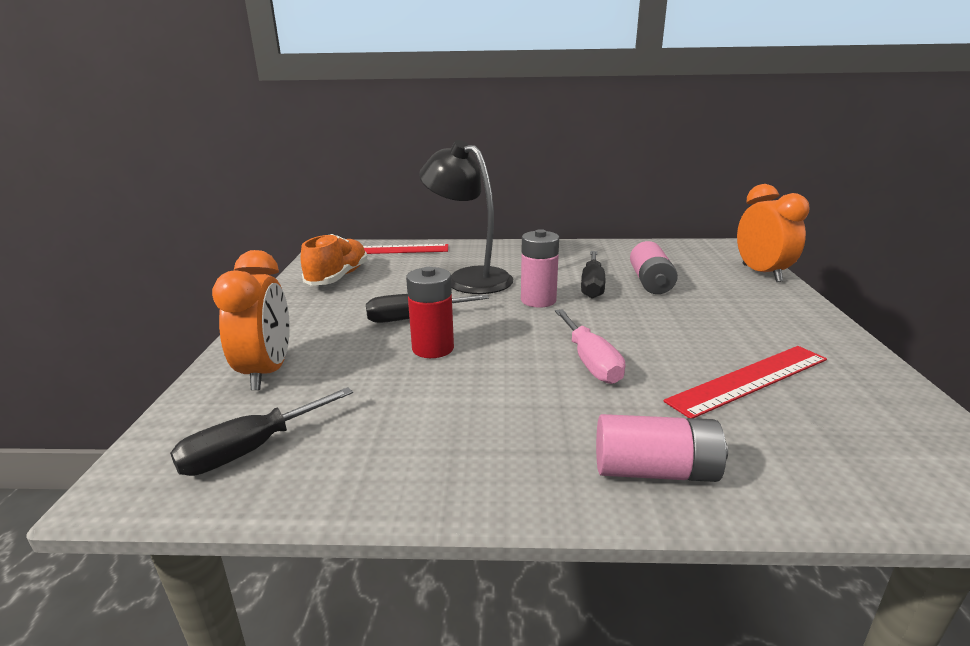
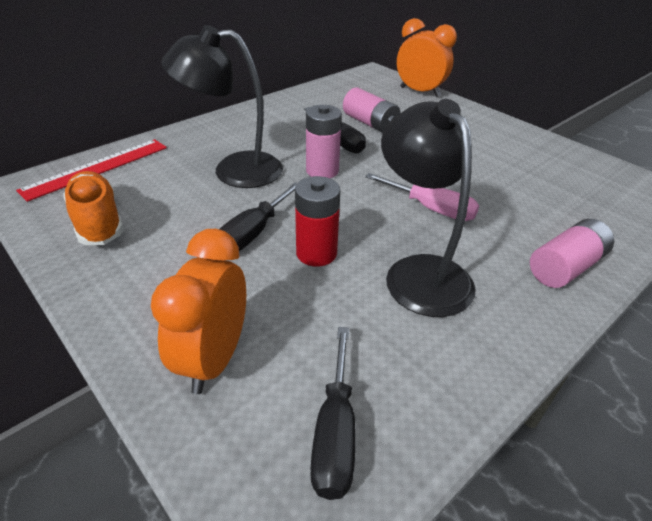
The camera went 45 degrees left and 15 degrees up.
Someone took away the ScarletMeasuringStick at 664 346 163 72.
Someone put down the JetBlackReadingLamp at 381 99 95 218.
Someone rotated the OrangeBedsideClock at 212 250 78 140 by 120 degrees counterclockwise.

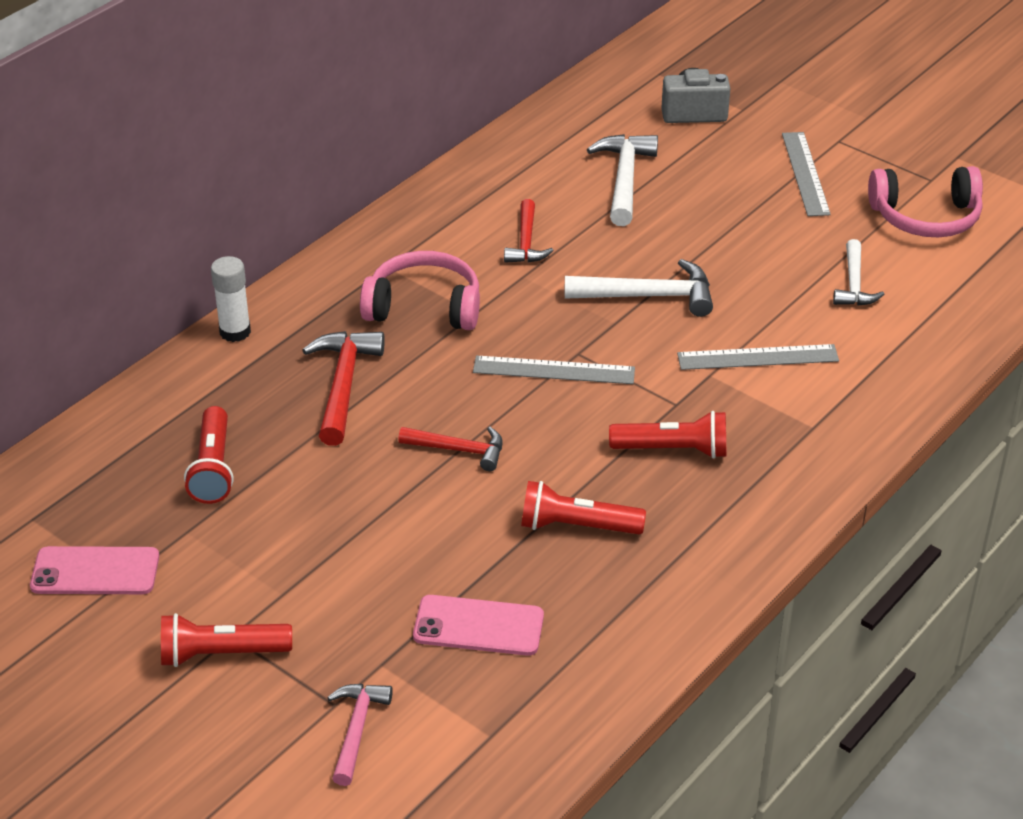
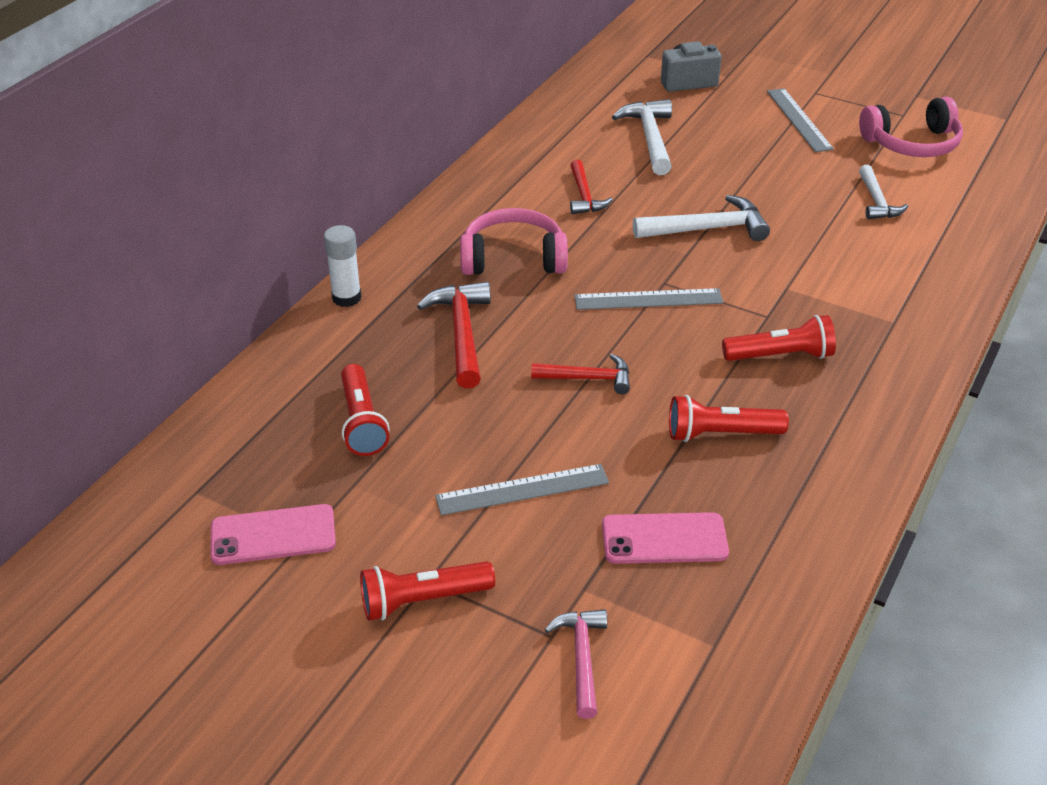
The camera went 10 degrees left and 0 degrees up.
Someone carried the GreyMeasuringStick from 677 344 162 26 to 435 464 174 51.

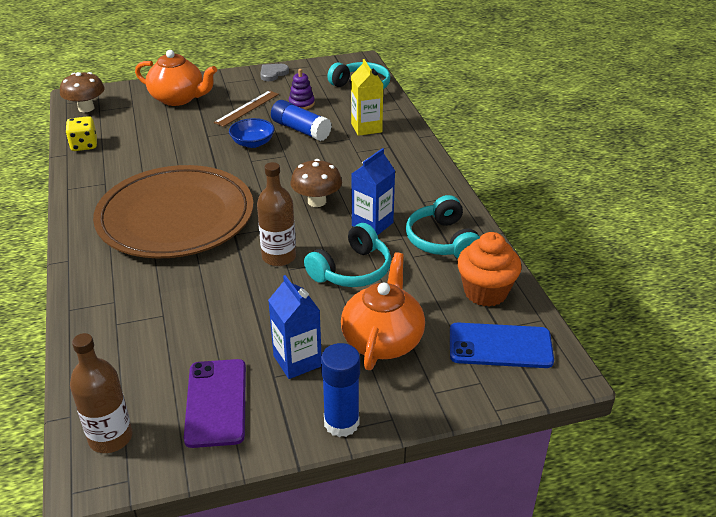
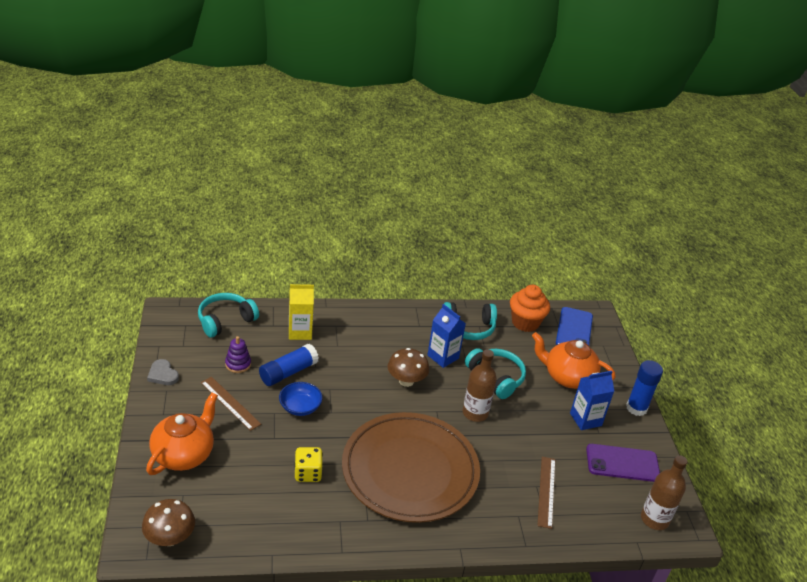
The camera went 85 degrees left and 0 degrees up.
Someone put down the DarkBrownMeasuringStick at 537 457 18 72.
Someone carried the YellowGameDie from 65 116 32 35 to 294 447 29 35.

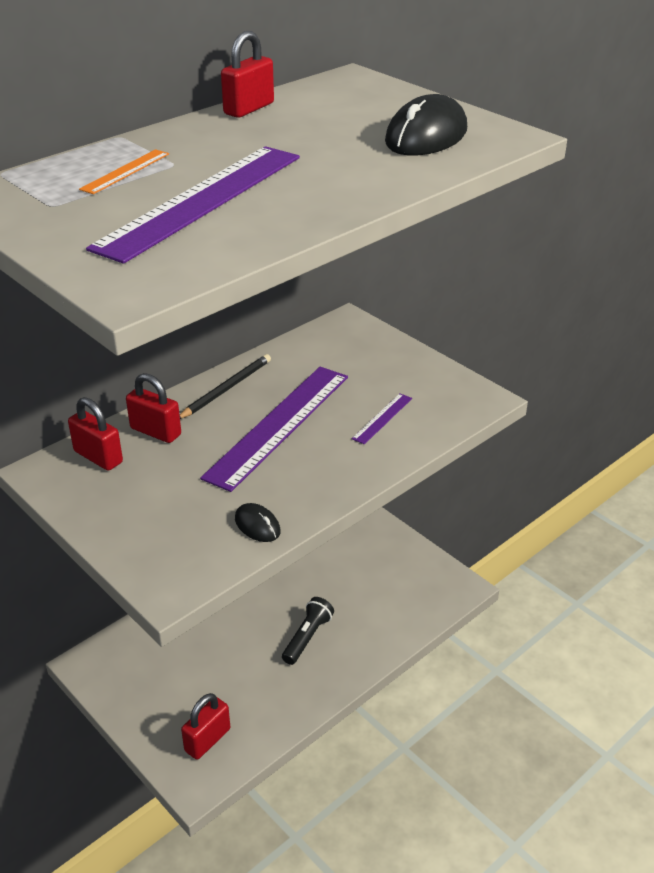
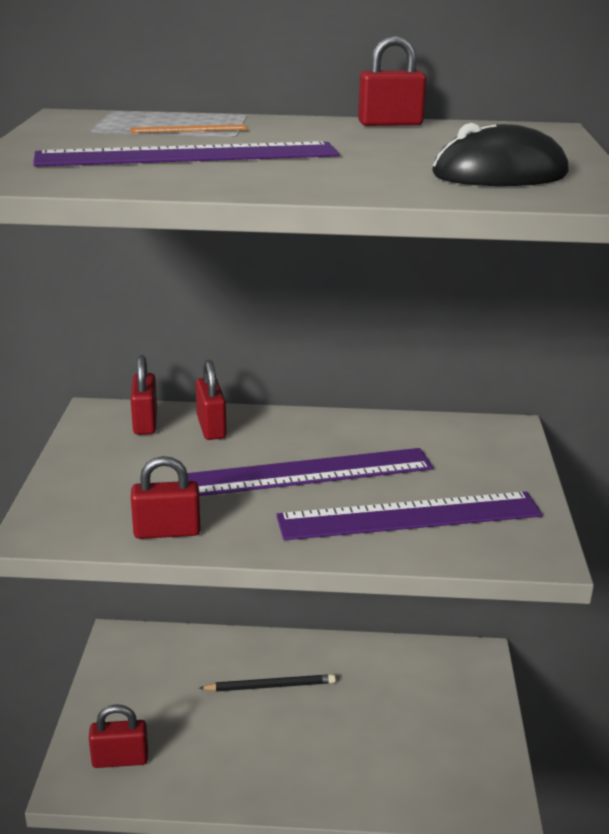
The camera went 45 degrees right and 10 degrees down.
Someone took away the JetBlackFlashlight at 282 597 52 68.
Someone carried the JetBlackLeadPencil from 180 354 91 65 to 199 674 137 18.
Someone swapped the JetBlackComputerMouse at 235 503 46 39 for the ScarletPadlock at 131 456 70 83.
Someone scaled the VioletMeasuringStick at 352 394 60 50 by 2.34.

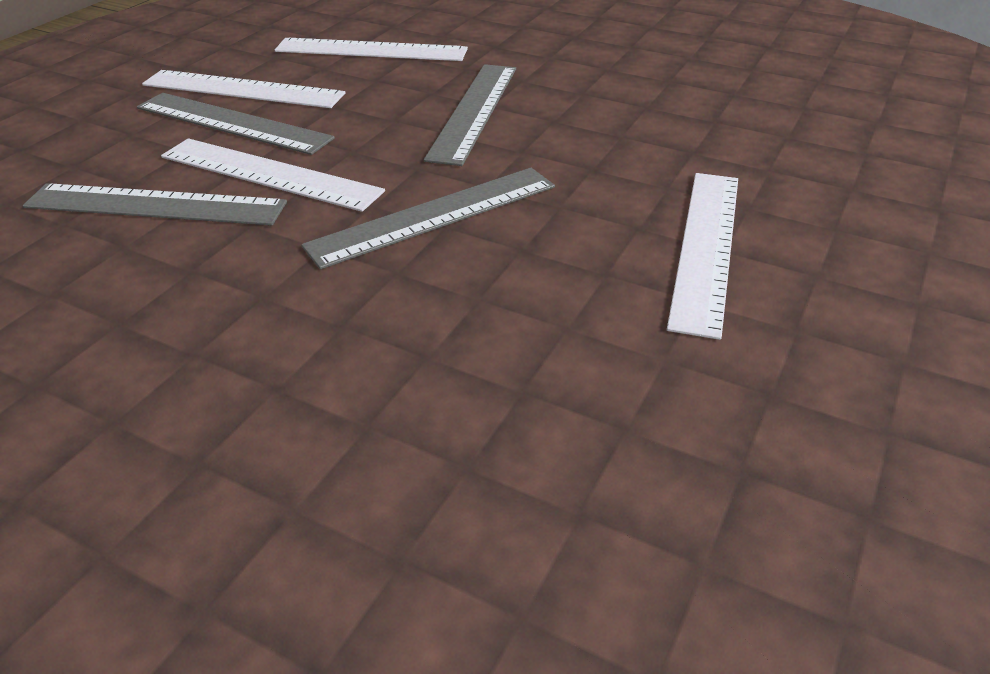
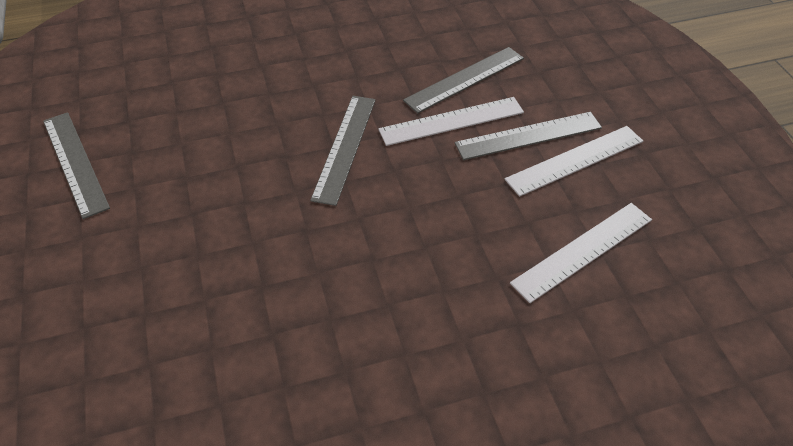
The camera went 135 degrees right and 10 degrees up.
Someone took away the WhiteMeasuringStick at 667 173 71 167.
Someone carried the GreyMeasuringStick from 424 64 92 102 to 43 112 67 107.

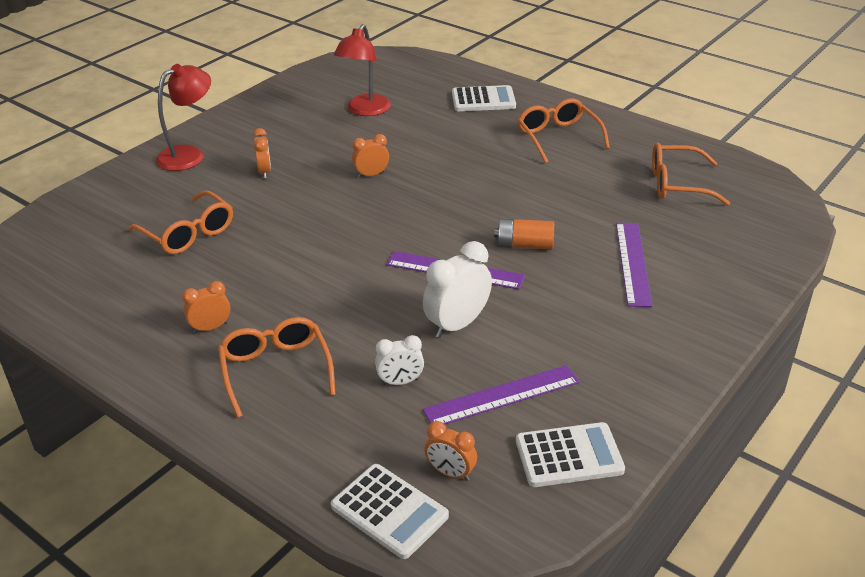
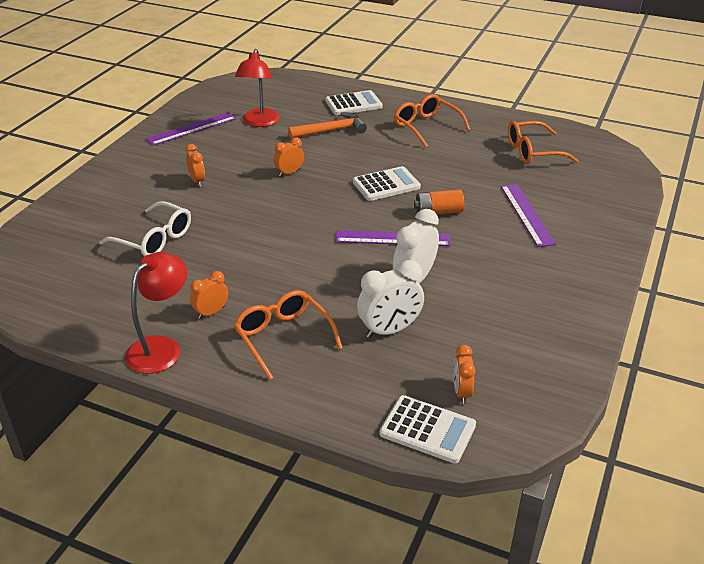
The camera went 15 degrees left and 0 degrees up.
Someone put down the OrangeCarpenter'sHammer at 288 112 79 27.
Someone carried the ScarletReadingLamp from 156 64 55 107 to 125 252 62 122.
Someone carried the VioletMeasuringStick from 423 365 156 59 to 146 112 91 34.
Someone carried the WhiteCalculator from 516 422 109 65 to 353 166 68 35.
Someone repainted the OrangeEyeglasses at 128 191 105 63, which became the WhiteEyeglasses at 99 201 92 56.
Someone rotated the OrangeBedsideClock at 425 421 52 60 by 75 degrees clockwise.
Someone scaled the WhiteBedsideClock at 375 335 49 50 by 1.68.

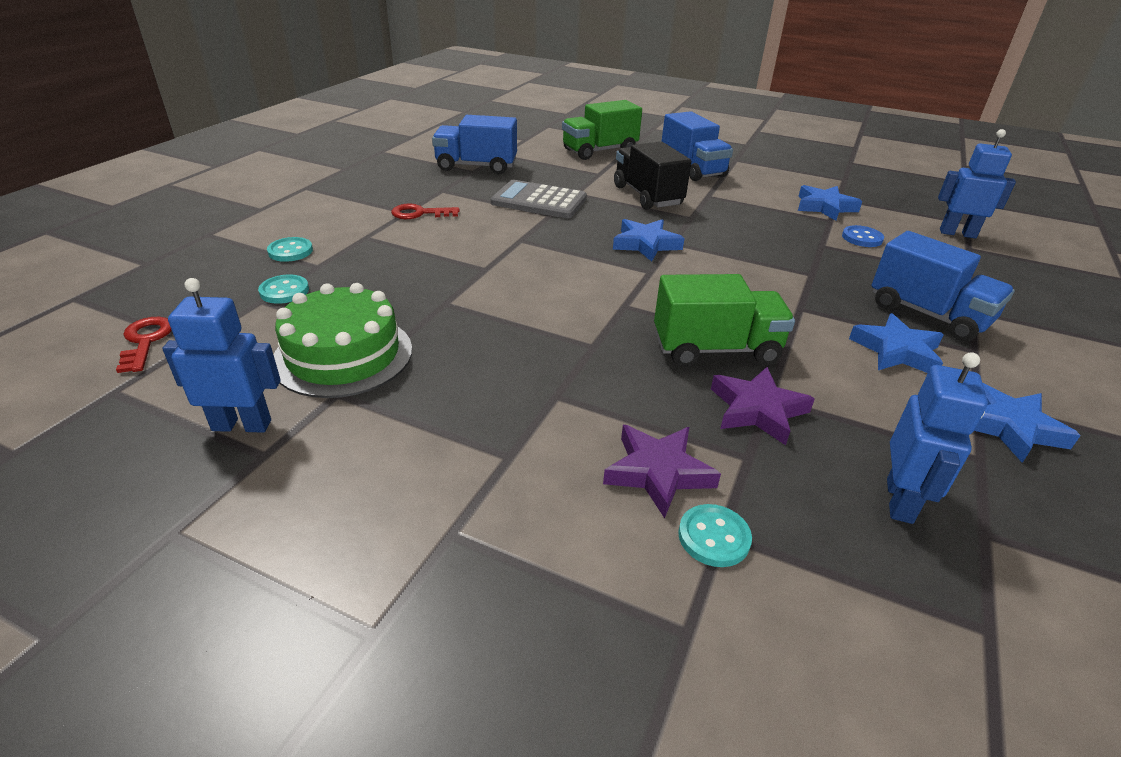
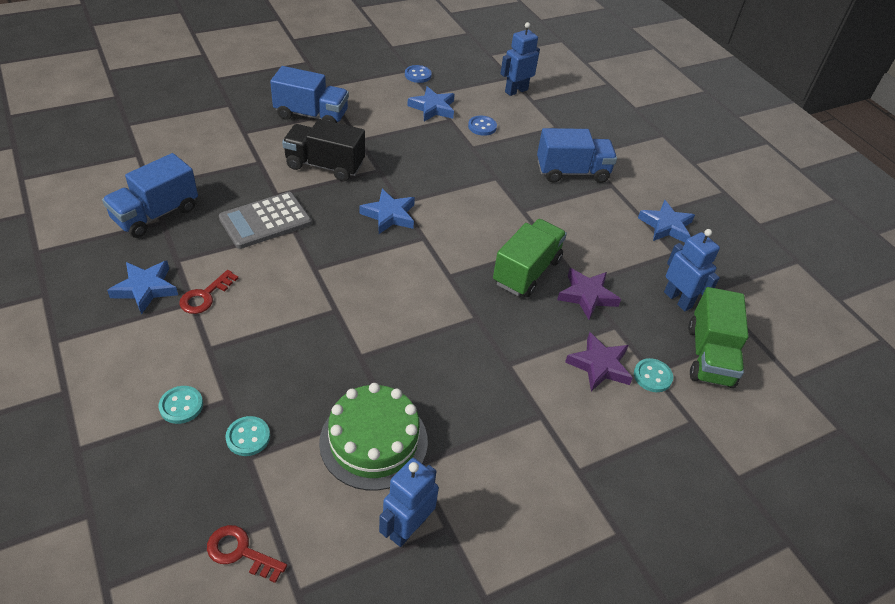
The camera went 55 degrees left and 10 degrees up.
Someone put down the CobaltButton at 405 65 27 18.
Someone carried the GreenTruck from 562 100 80 60 to 688 287 60 101.
Someone carried the CobaltFivePointedStar from 849 313 95 60 to 107 261 71 54.

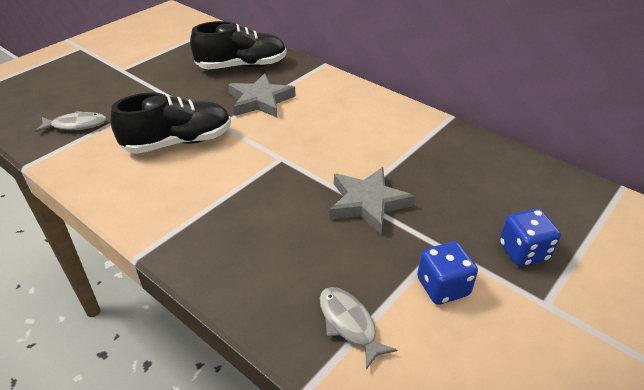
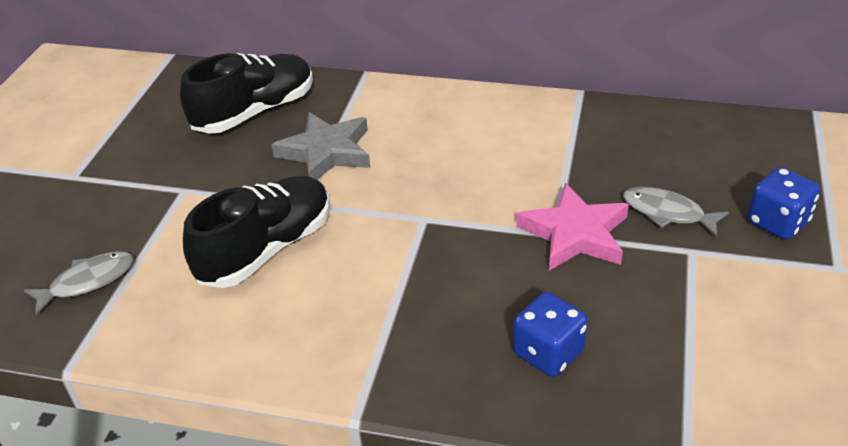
The camera went 25 degrees left and 0 degrees up.
Someone carried the GreyToyFish from 319 287 78 83 to 623 186 106 51.
Someone carried the CobaltGameDie from 417 241 61 64 to 513 292 75 85.
Someone repainted the GreyFivePointedStar at 330 167 84 67, which became the PinkFivePointedStar at 516 183 113 88.

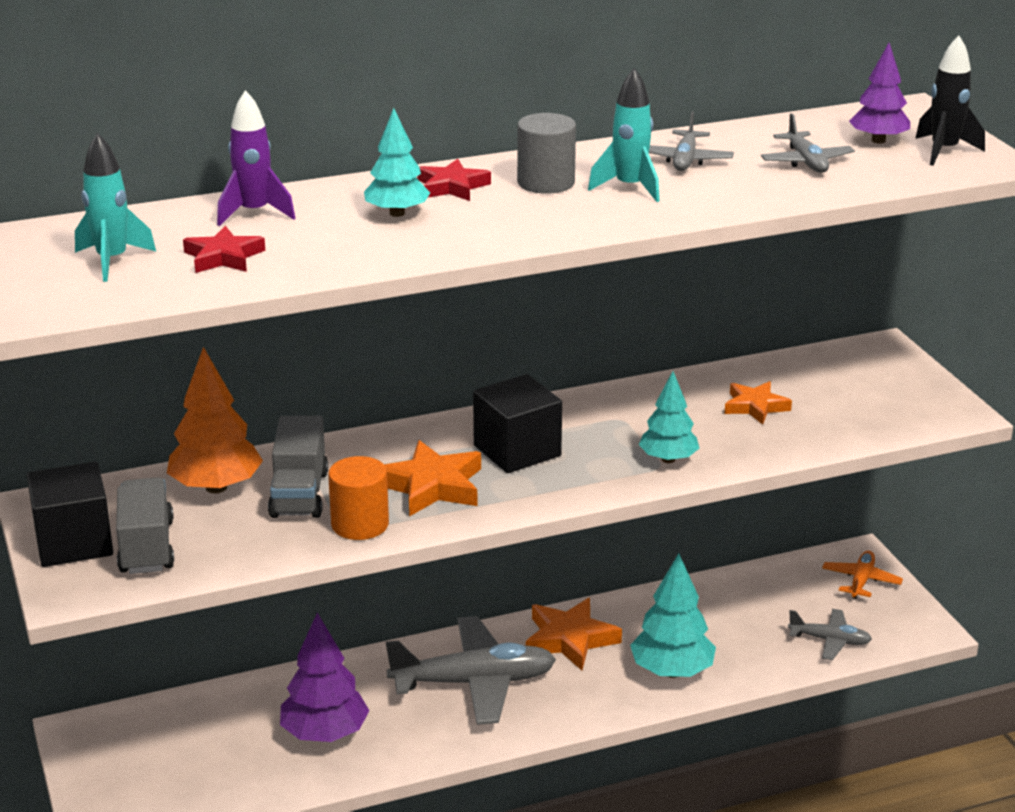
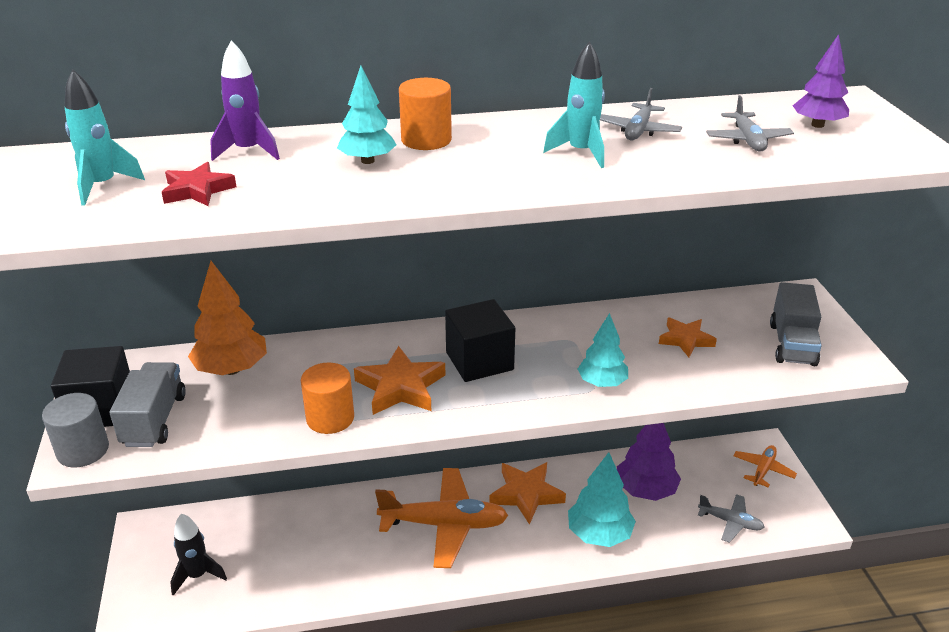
The camera went 10 degrees right and 5 degrees up.
Someone carried the GreyTruck from 268 416 60 102 to 770 282 52 84.
Someone carried the VioletTree from 280 613 90 129 to 617 423 64 78.
Someone carried the GreyCylinderShape from 517 113 59 81 to 42 393 67 74.
Someone carried the JetBlackToyRocket from 915 35 70 131 to 170 514 57 82.
Someone swapped the ScarletFivePointedStar at 417 159 74 42 for the OrangeCylinderShape at 399 78 53 72.
Someone repainted the GreyAeroplane at 386 616 170 109, which became the OrangeAeroplane at 375 468 133 100.

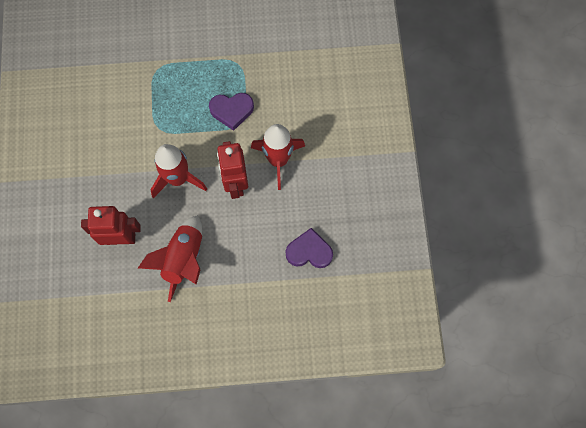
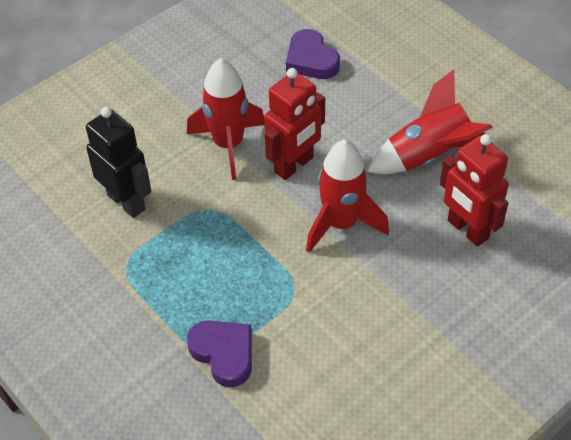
The camera went 125 degrees left and 20 degrees down.
Someone put down the JetBlackRobot at 86 107 65 111.
Someone carried the VioletHeartShape from 209 93 45 38 to 187 320 65 67.

